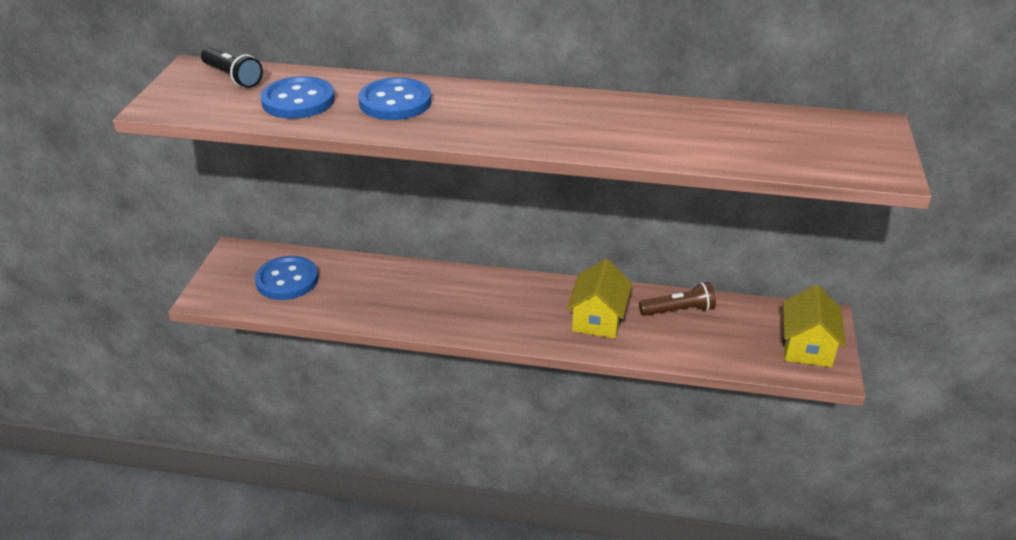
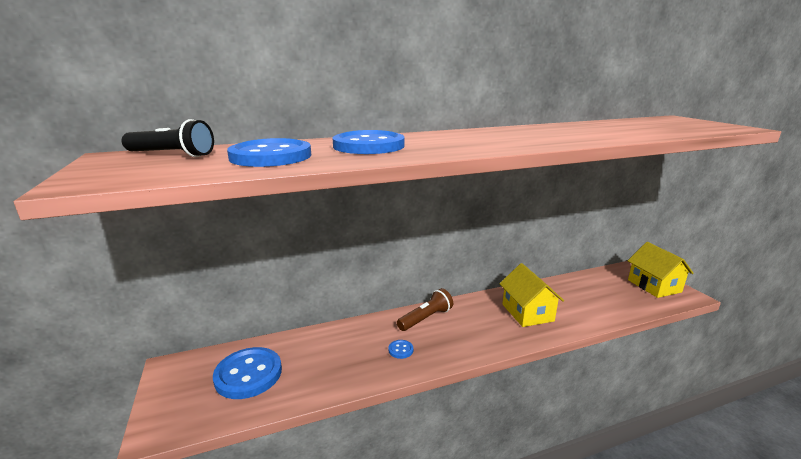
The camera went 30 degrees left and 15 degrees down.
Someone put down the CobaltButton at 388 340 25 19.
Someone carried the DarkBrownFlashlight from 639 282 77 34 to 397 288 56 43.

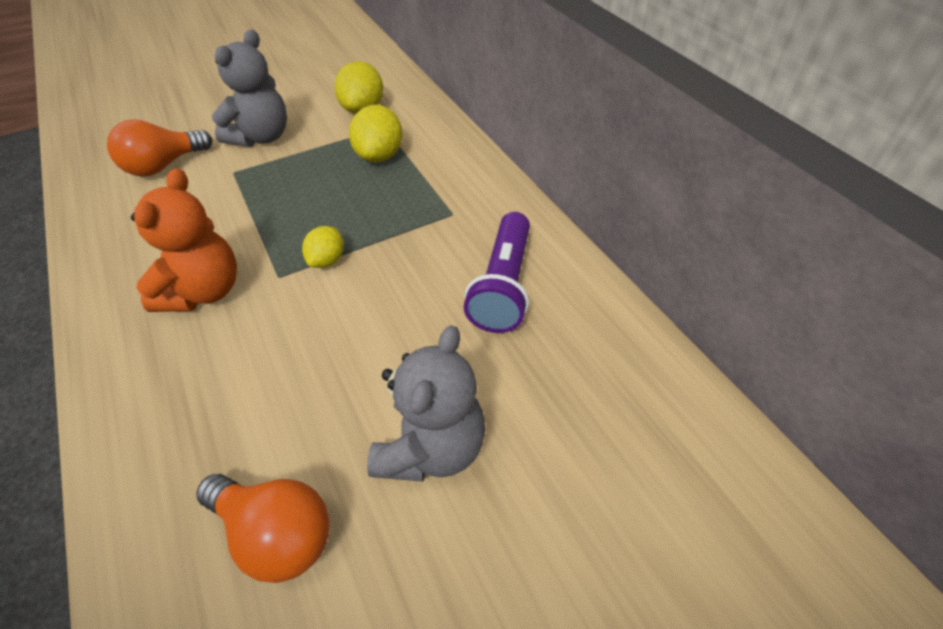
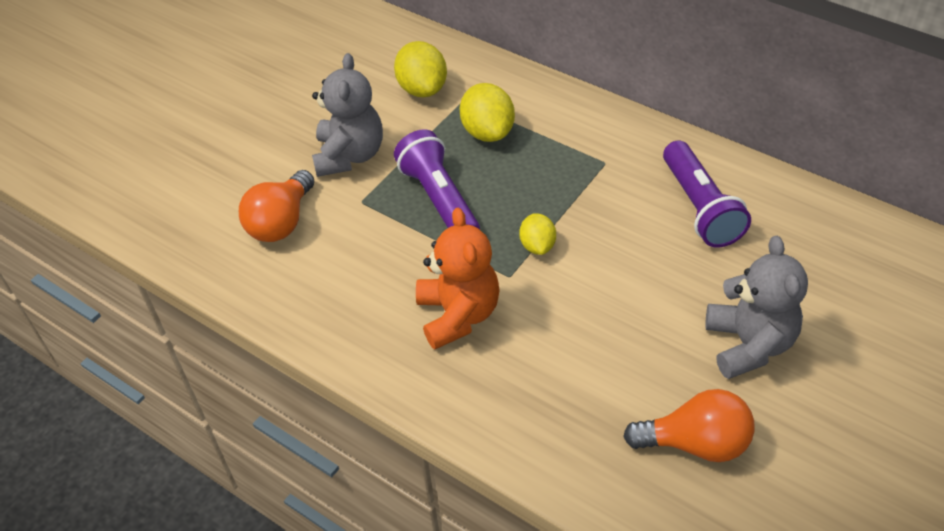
The camera went 25 degrees left and 0 degrees up.
Someone put down the VioletFlashlight at 394 129 86 101.

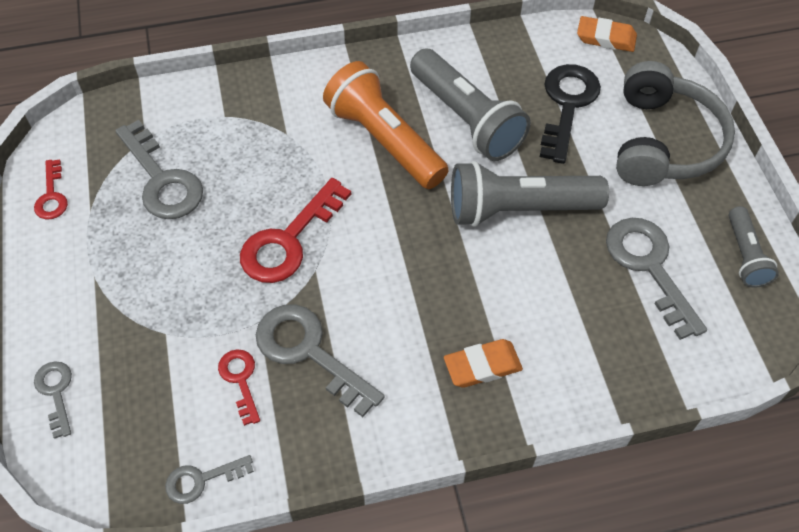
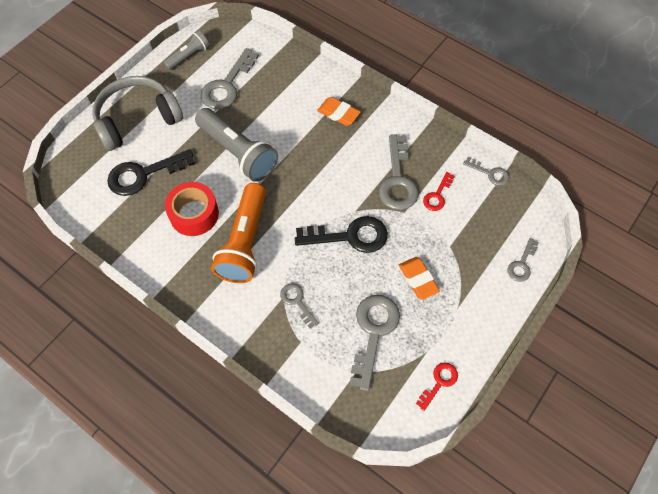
The camera went 130 degrees left and 5 degrees up.
Someone put down the GreyLatchkey at 280 283 39 45.
Someone carried the OrangeGumEraser from 577 16 60 36 to 399 257 41 43.
Someone swapped the GreyFlashlight at 410 48 121 113 for the ScarletStickyTape at 165 182 54 54.
Someone repainted the ScarletLatchkey at 240 178 111 105, which became the JetBlackLatchkey at 295 216 93 37.

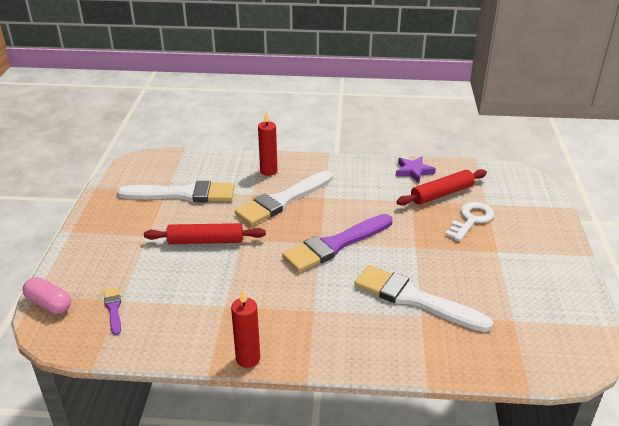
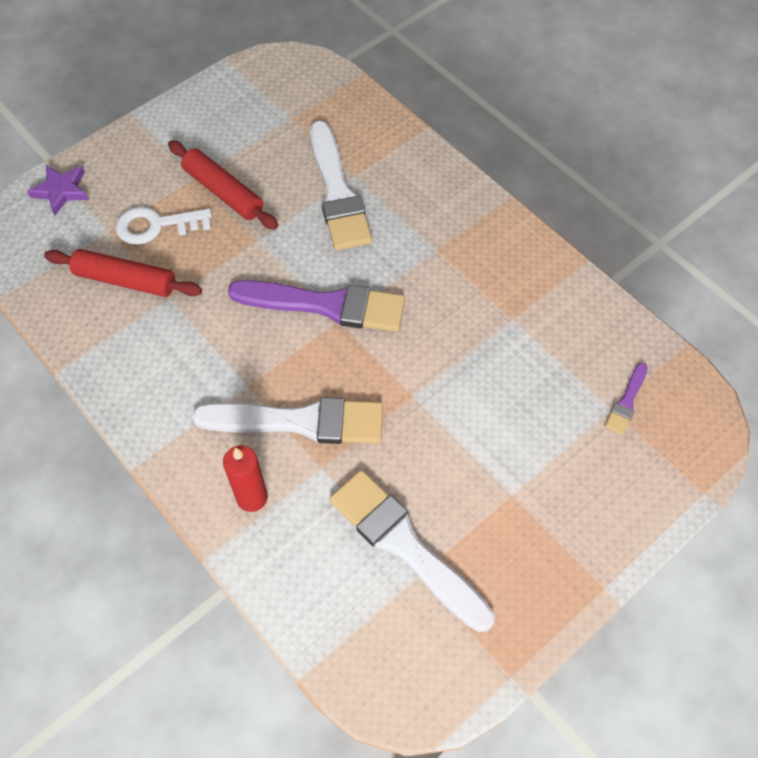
The camera went 135 degrees left and 25 degrees up.
Someone took away the PinkPillShape at 23 277 48 37.
Someone took away the ScarletWaxCandle at 231 289 29 79.
Someone carried the ScarletDoughRoller from 144 223 122 21 to 168 140 110 90.
Someone carried the VioletFivePointedStar from 396 157 40 26 to 27 165 62 50.

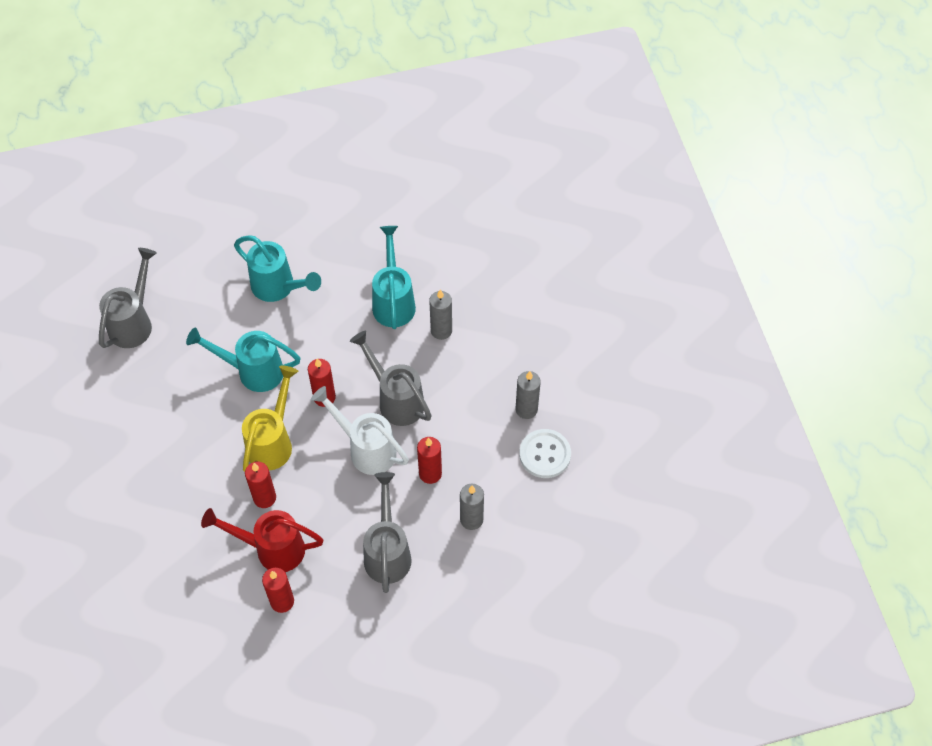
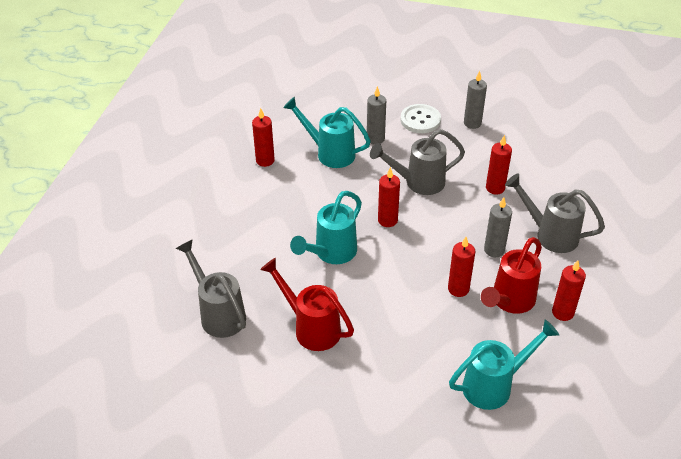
The camera went 60 degrees left and 15 degrees down.
Someone took away the YellowWateringCan at 242 365 56 107.
Someone took away the WhiteWateringCan at 311 386 98 89.
Someone put down the ScarletWaxCandle at 252 108 23 59.
Someone put down the ScarletWateringCan at 260 258 94 93.
Someone carried the AquaWateringCan from 234 235 87 67 to 449 320 110 90.
Someone carried the GreyWaxCandle from 460 484 24 46 to 484 197 28 60.
Someone carried the WhiteButton from 519 429 52 49 to 400 104 41 29.

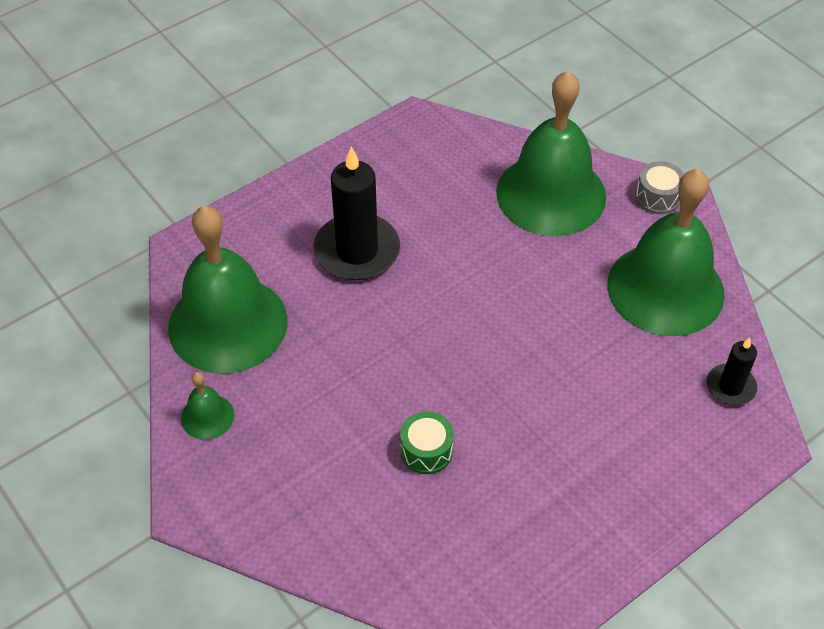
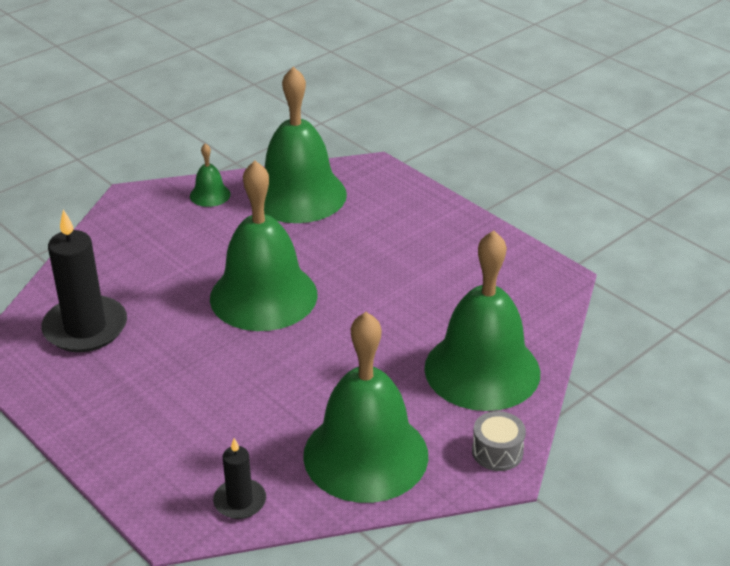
The camera went 85 degrees right and 15 degrees down.
Someone took away the GreenDrum at 400 411 54 63.
Someone put down the GreenSchoolBell at 210 160 107 171.
Someone carried the JetBlackWaxCandle from 313 146 87 134 to 41 209 86 143.

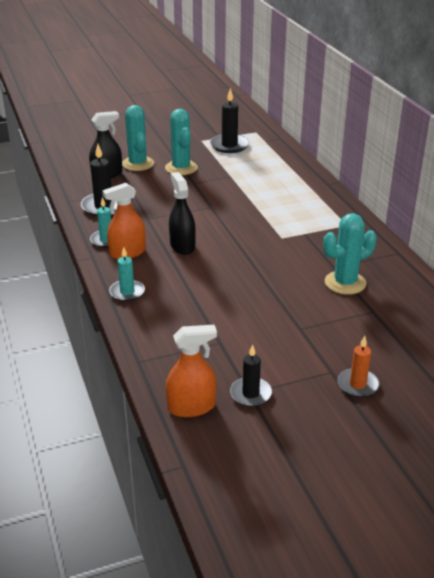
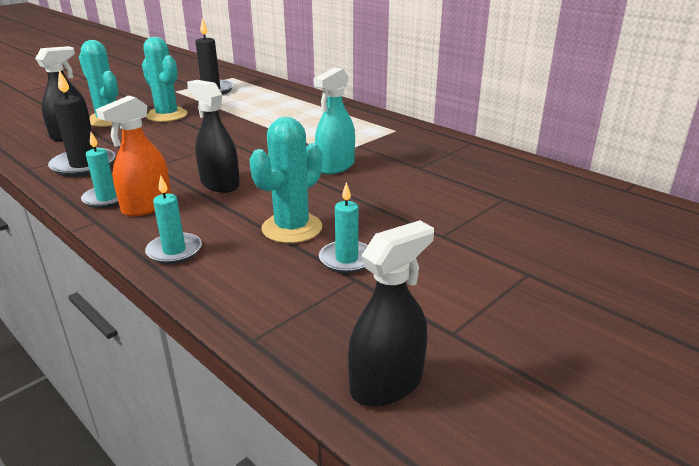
The camera went 25 degrees left and 5 degrees down.
Someone took away the JetBlackWaxCandle at 230 344 42 63.
Someone took away the OrangeWaxCandle at 338 336 41 61.
Someone put down the AquaSprayCleaner at 314 67 41 107.
Someone put down the AquaWaxCandle at 319 182 49 91.
Someone carried the AquaSaguaroCactus from 323 213 54 82 to 249 117 73 126.
Someone repainted the OrangeSprayCleaner at 166 325 51 92, which became the JetBlackSprayCleaner at 348 220 86 187.

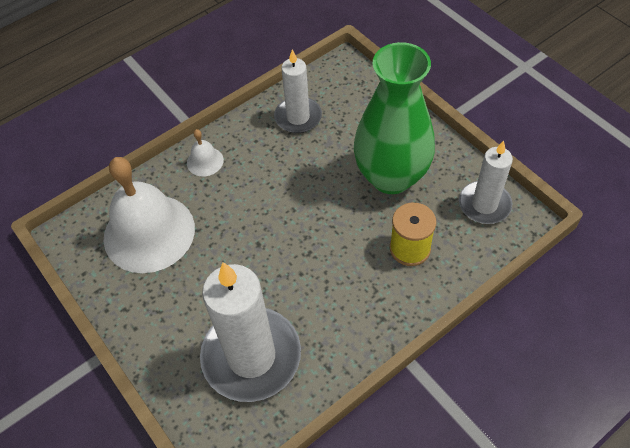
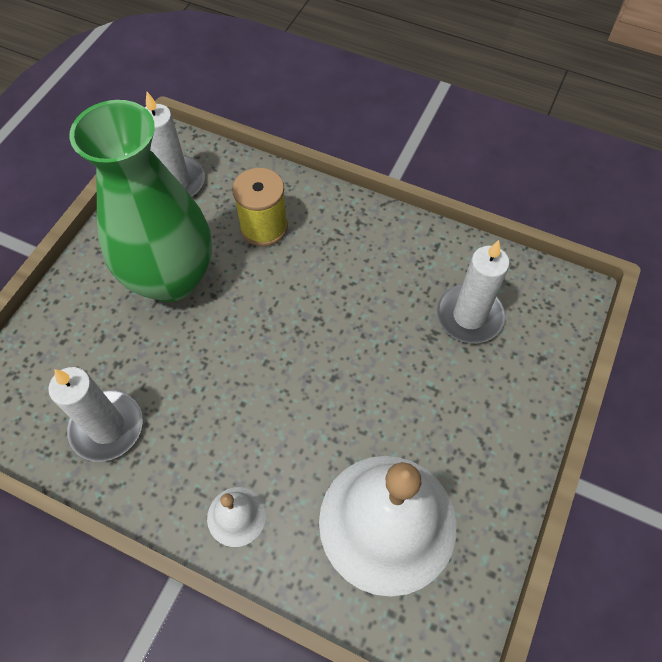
The camera went 120 degrees left and 5 degrees up.
Someone scaled the WhiteWaxCandle at 200 262 101 140 by 0.59.

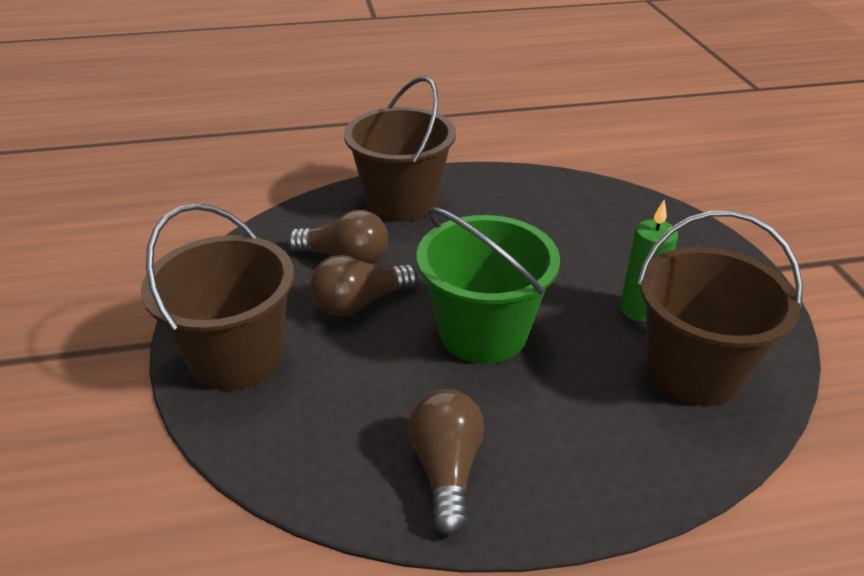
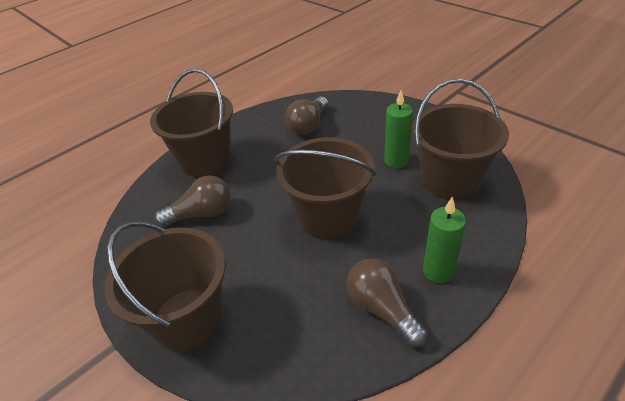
The camera went 30 degrees left and 5 degrees up.
Someone put down the GreenWaxCandle at 423 196 43 87.
Someone carried the DarkBrownLightbulb from 310 255 108 61 to 285 97 43 38.
Someone repainted the GreenPail at 417 207 143 157, which became the DarkBrownPail at 274 137 102 103.

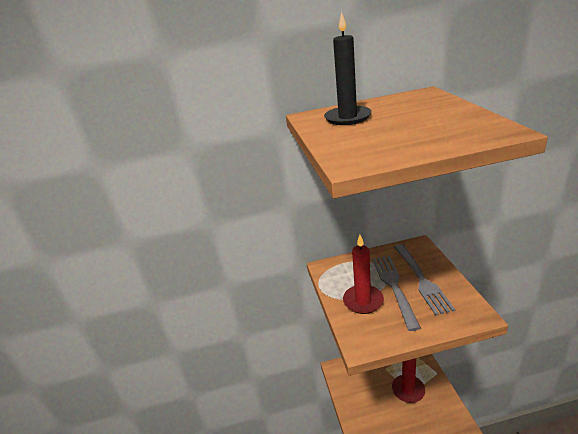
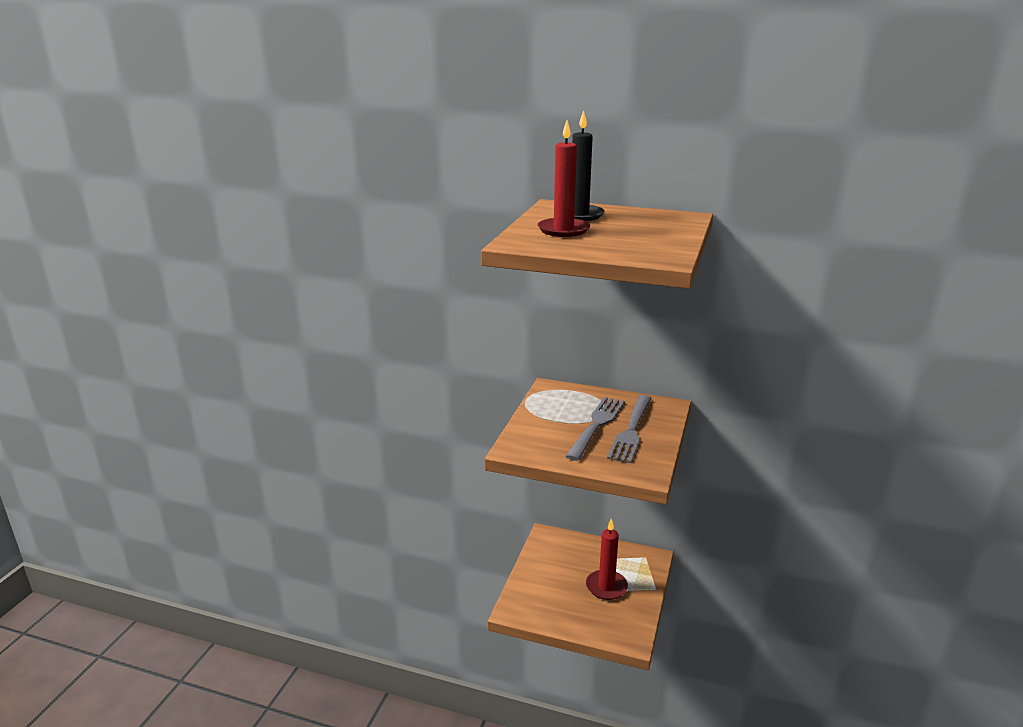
The camera went 25 degrees right and 5 degrees down.
Someone carried the ScarletWaxCandle from 343 235 41 79 to 538 120 52 117.

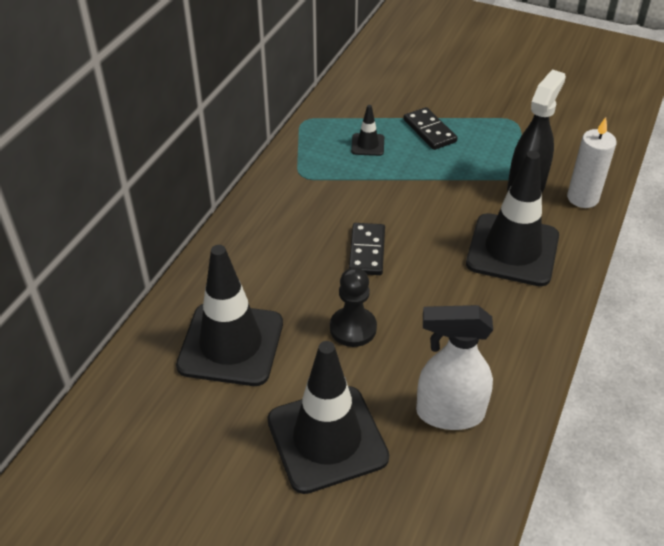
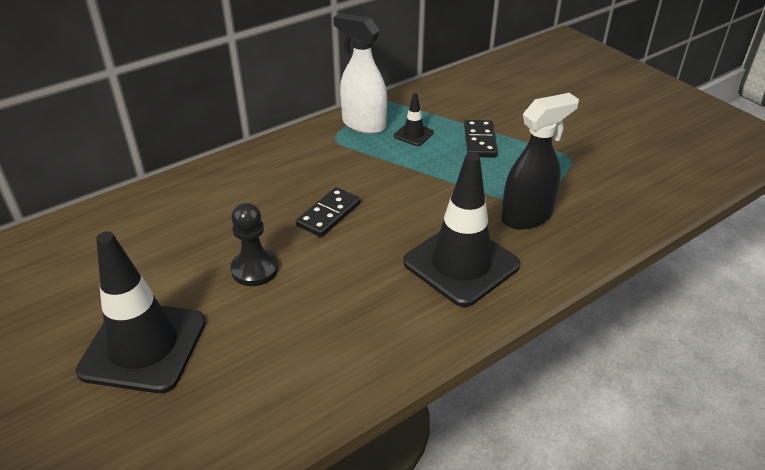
The camera went 30 degrees right and 5 degrees down.
Someone took away the JetBlackRoadCone at 176 245 107 141.
Someone took away the WhiteWaxCandle at 567 117 49 91.
Someone carried the WhiteSprayCleaner from 416 305 77 125 to 333 13 54 121.

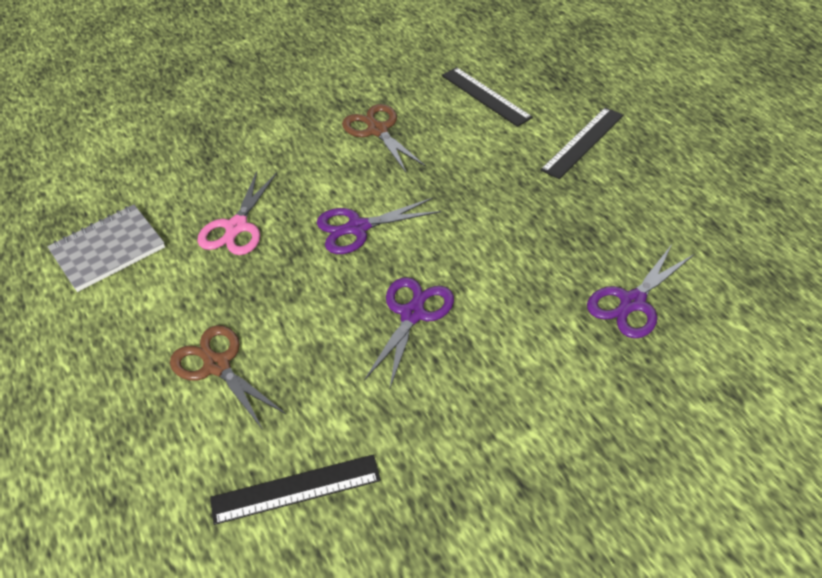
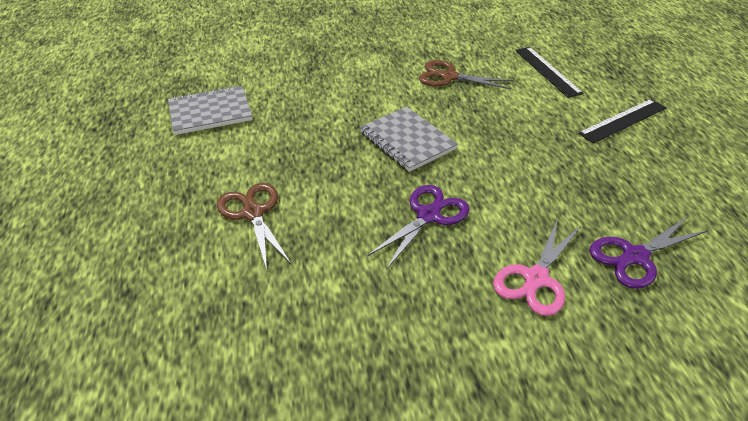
The camera went 15 degrees right and 5 degrees down.
Someone took away the JetBlackMeasuringStick at 210 454 171 71.
Someone carried the PinkPairOfScissors from 197 171 80 84 to 493 218 88 98.
Someone swapped the VioletPairOfScissors at 317 198 124 56 for the GreyExerciseBook at 360 107 98 65.
Someone rotated the DarkBrownPairOfScissors at 342 104 84 70 by 60 degrees counterclockwise.

